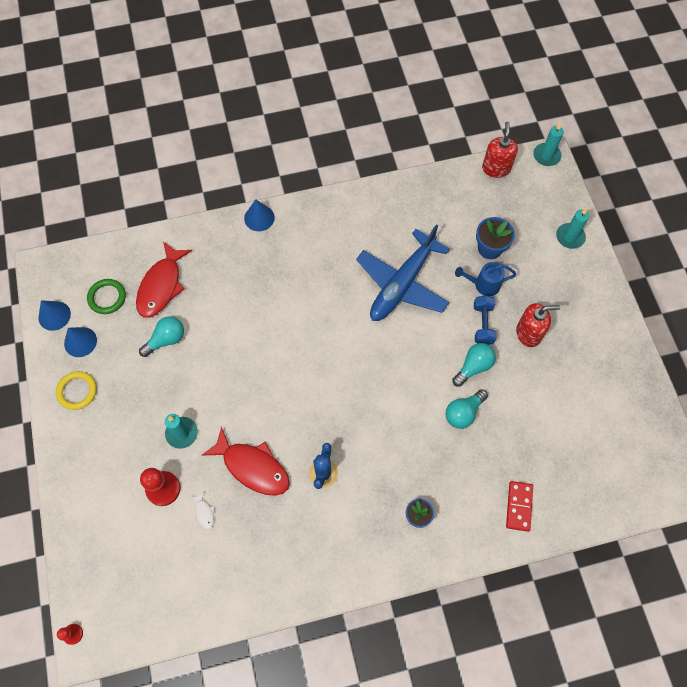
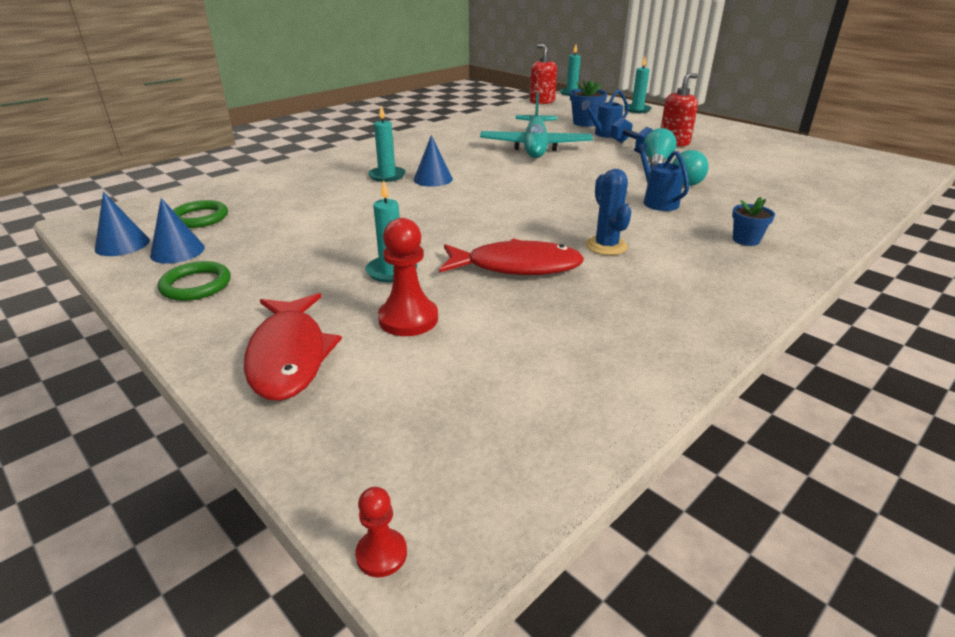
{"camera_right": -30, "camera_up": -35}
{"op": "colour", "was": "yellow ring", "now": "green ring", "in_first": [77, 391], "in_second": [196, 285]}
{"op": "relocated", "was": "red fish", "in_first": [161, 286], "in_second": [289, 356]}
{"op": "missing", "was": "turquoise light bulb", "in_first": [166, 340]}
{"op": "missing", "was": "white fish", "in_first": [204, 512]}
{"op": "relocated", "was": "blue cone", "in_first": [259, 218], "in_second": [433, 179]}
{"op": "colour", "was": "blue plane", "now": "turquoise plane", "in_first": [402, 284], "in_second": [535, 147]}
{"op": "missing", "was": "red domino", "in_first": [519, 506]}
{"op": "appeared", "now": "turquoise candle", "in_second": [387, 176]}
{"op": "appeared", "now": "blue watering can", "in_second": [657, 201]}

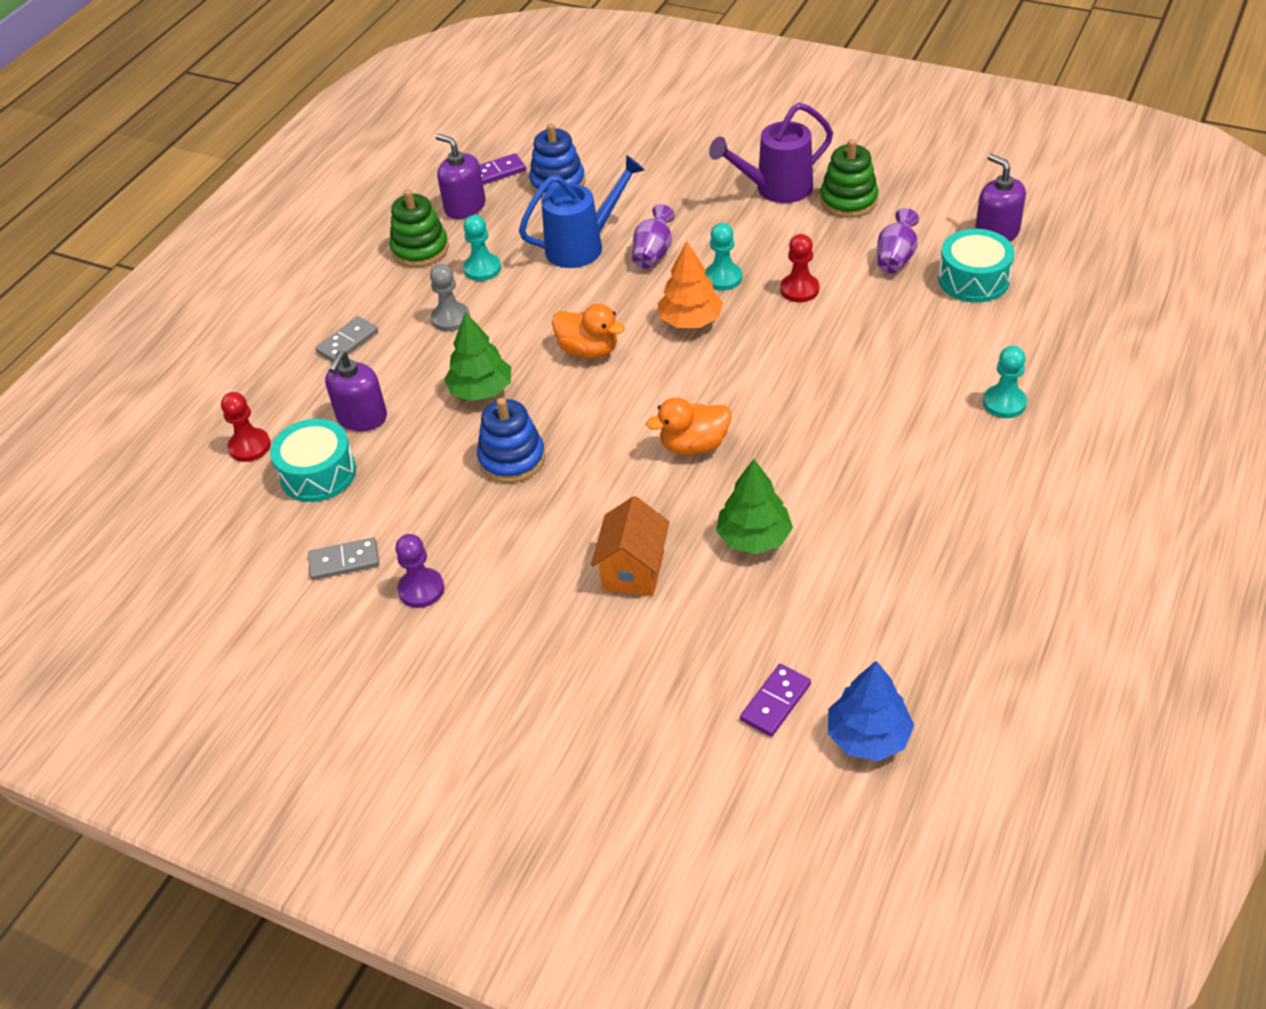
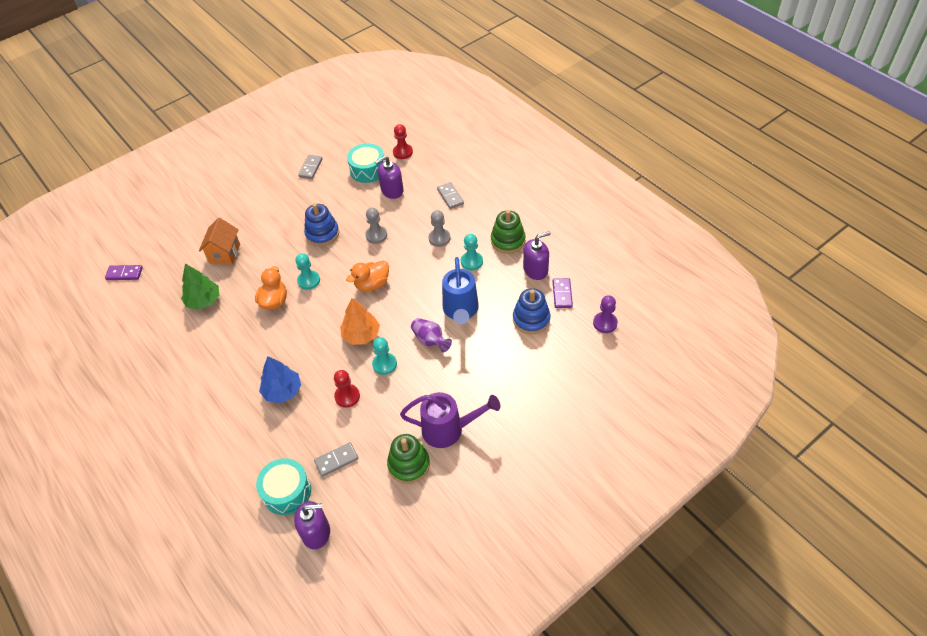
{"camera_right": 115, "camera_up": 5}
{"op": "spun", "was": "purple soap dispenser", "in_first": [362, 417], "in_second": [392, 190], "clockwise": -75}
{"op": "relocated", "was": "purple pawn", "in_first": [421, 589], "in_second": [605, 323]}
{"op": "exchanged", "was": "green tree", "now": "grey pawn", "in_first": [481, 390], "in_second": [376, 235]}
{"op": "spun", "was": "orange house", "in_first": [633, 571], "in_second": [224, 253], "clockwise": 60}
{"op": "spun", "was": "purple watering can", "in_first": [776, 189], "in_second": [449, 430], "clockwise": 90}
{"op": "spun", "was": "purple domino", "in_first": [775, 702], "in_second": [124, 274], "clockwise": -60}
{"op": "relocated", "was": "blue tree", "in_first": [868, 736], "in_second": [282, 391]}
{"op": "exchanged", "was": "purple vase", "now": "grey domino", "in_first": [895, 258], "in_second": [336, 460]}
{"op": "relocated", "was": "turquoise pawn", "in_first": [1004, 403], "in_second": [309, 281]}

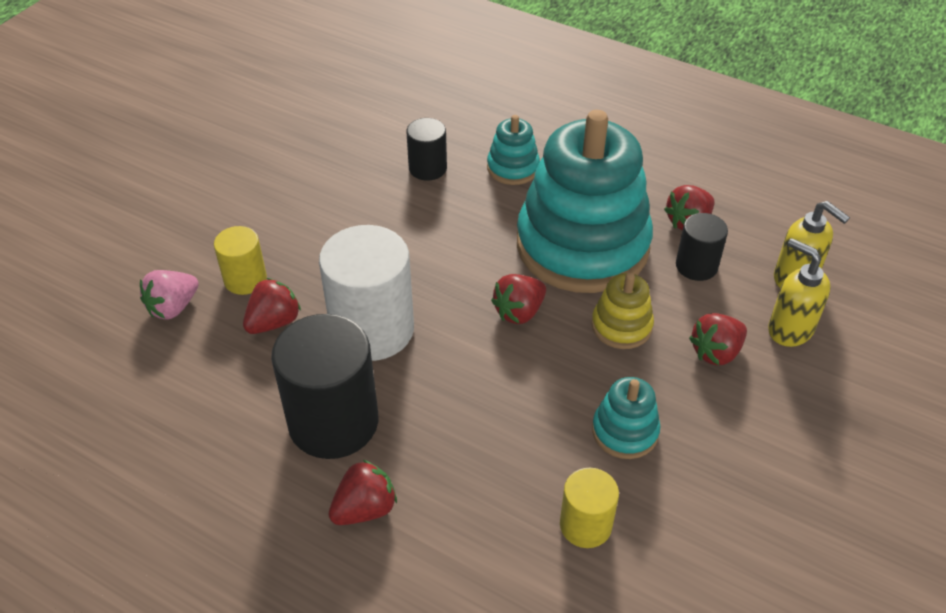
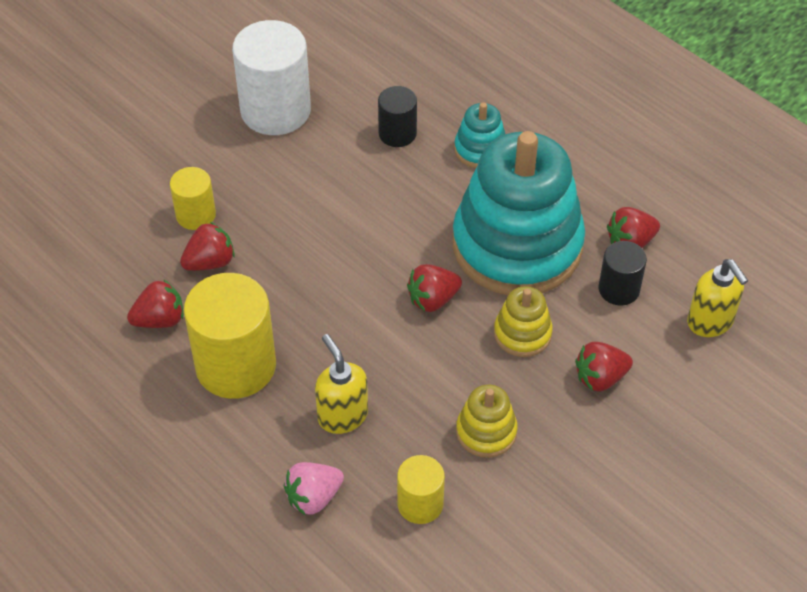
{"camera_right": 15, "camera_up": 5}
{"op": "relocated", "was": "pink strawberry", "in_first": [173, 307], "in_second": [313, 497]}
{"op": "colour", "was": "black cylinder", "now": "yellow cylinder", "in_first": [333, 422], "in_second": [236, 366]}
{"op": "relocated", "was": "white cylinder", "in_first": [372, 329], "in_second": [275, 110]}
{"op": "relocated", "was": "red strawberry", "in_first": [365, 509], "in_second": [160, 319]}
{"op": "colour", "was": "turquoise stacking toy", "now": "yellow stacking toy", "in_first": [625, 431], "in_second": [486, 432]}
{"op": "relocated", "was": "yellow soap dispenser", "in_first": [789, 329], "in_second": [342, 416]}

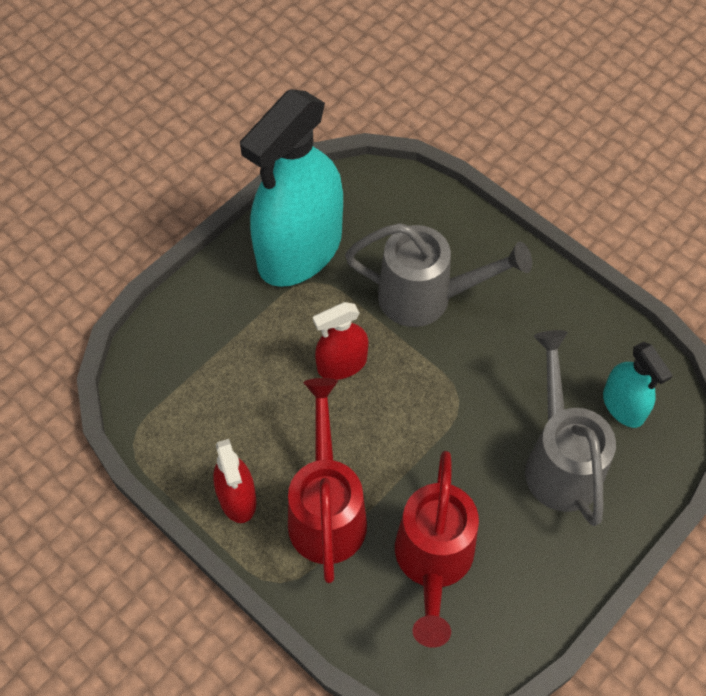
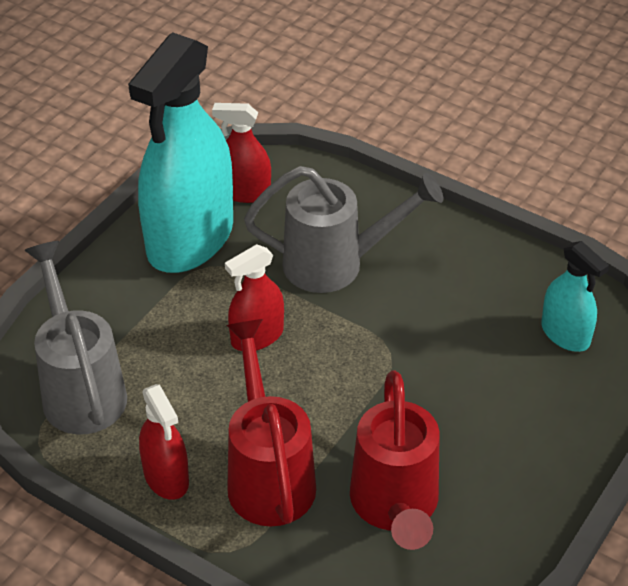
{"camera_right": -10, "camera_up": -15}
{"op": "relocated", "was": "grey watering can", "in_first": [559, 461], "in_second": [80, 389]}
{"op": "appeared", "now": "red spray bottle", "in_second": [244, 192]}

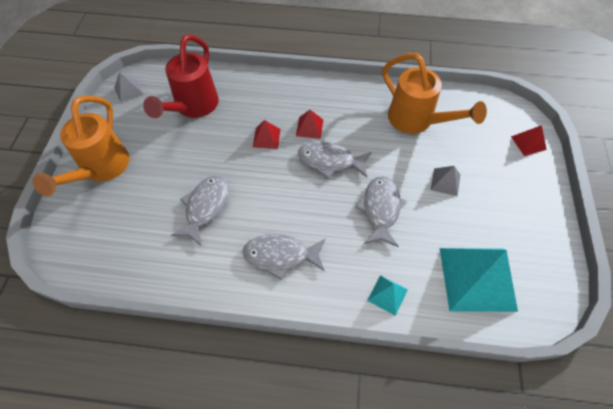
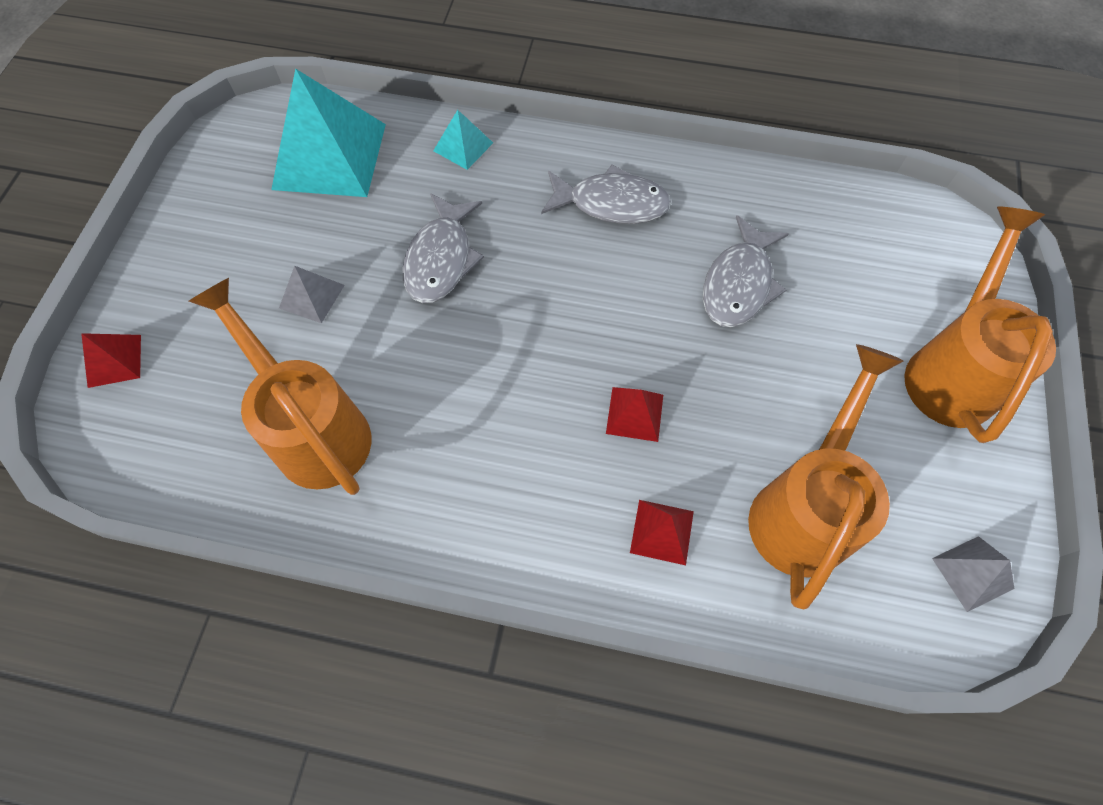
{"camera_right": -175, "camera_up": 5}
{"op": "colour", "was": "red watering can", "now": "orange watering can", "in_first": [193, 107], "in_second": [803, 507]}
{"op": "relocated", "was": "red pyramid", "in_first": [309, 127], "in_second": [662, 531]}
{"op": "missing", "was": "grey fish", "in_first": [330, 161]}

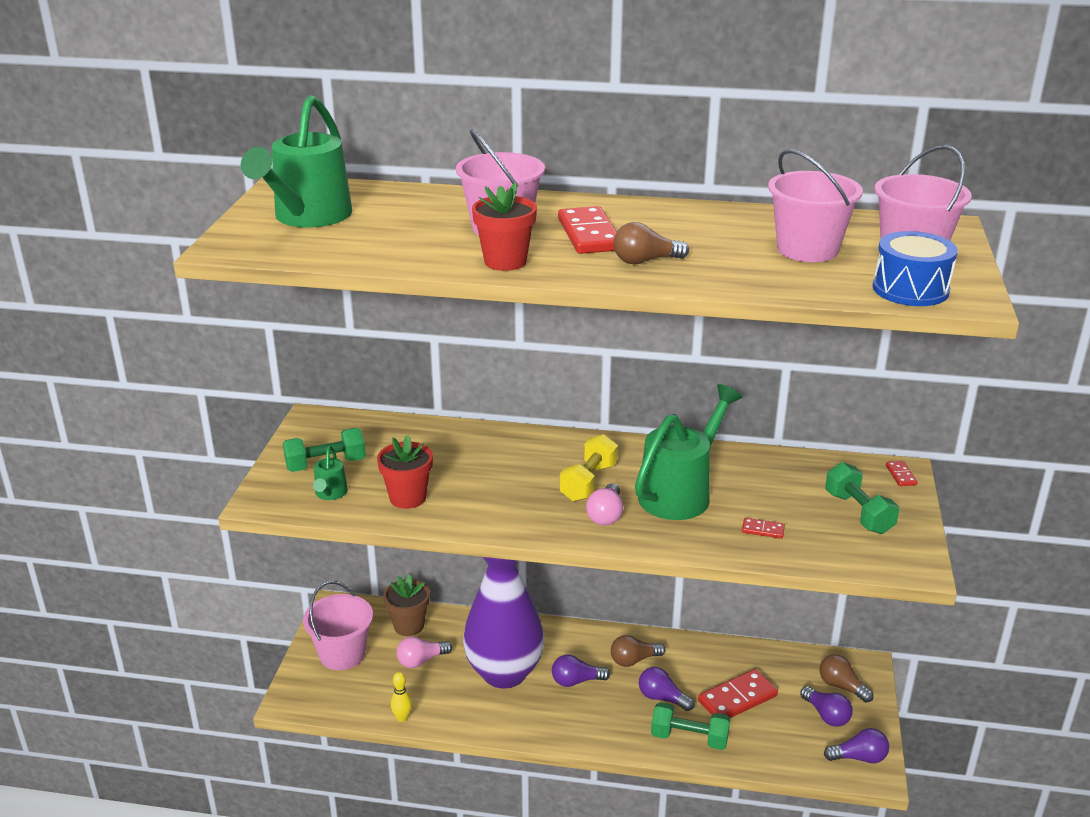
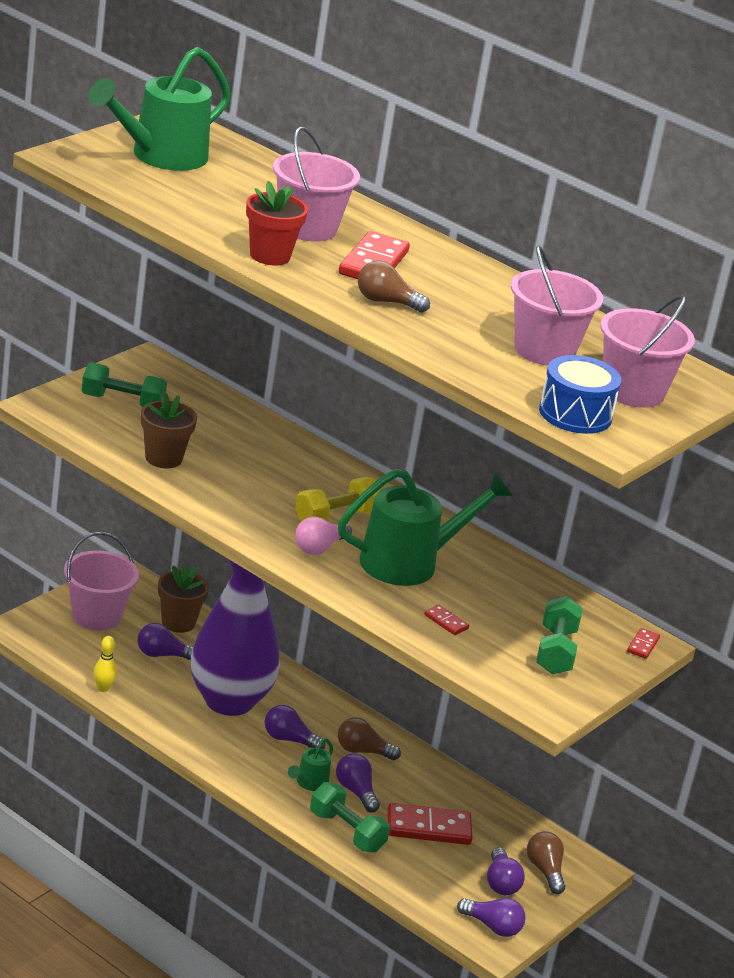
{"camera_right": 25, "camera_up": 0}
{"op": "relocated", "was": "green watering can", "in_first": [330, 494], "in_second": [309, 783]}
{"op": "colour", "was": "red flower pot", "now": "brown flower pot", "in_first": [408, 498], "in_second": [163, 458]}
{"op": "colour", "was": "pink light bulb", "now": "purple light bulb", "in_first": [421, 661], "in_second": [162, 655]}

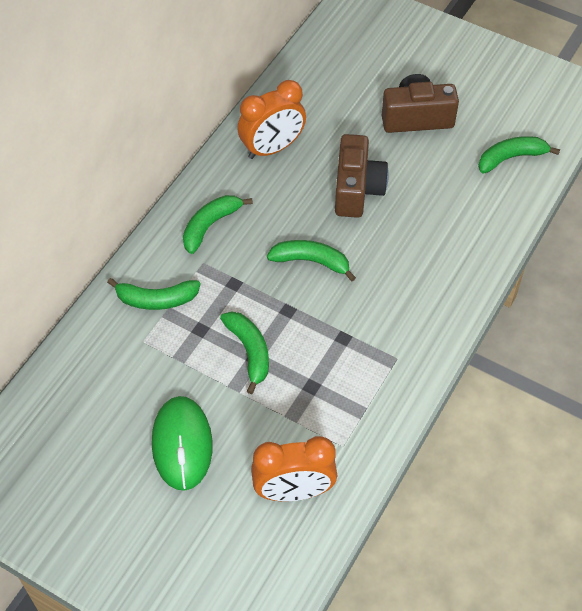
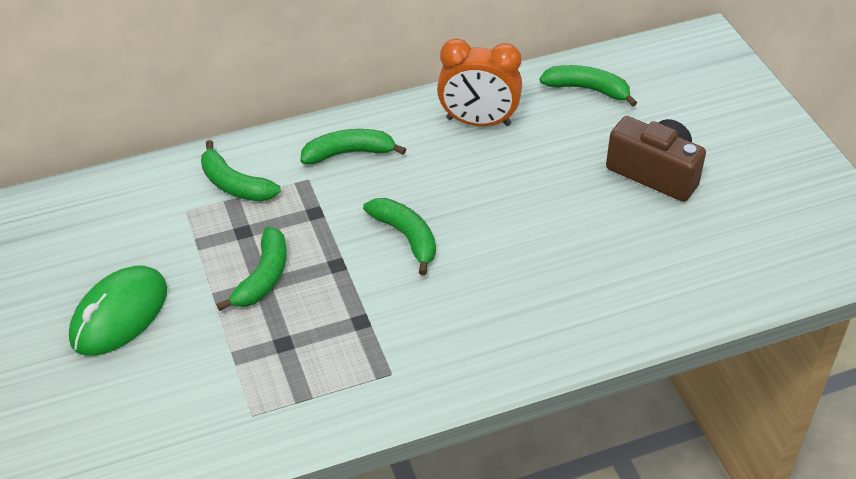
{"camera_right": 40, "camera_up": -10}
{"op": "missing", "was": "orange clock", "in_first": [294, 491]}
{"op": "missing", "was": "brown camera", "in_first": [357, 189]}
{"op": "relocated", "was": "green banana", "in_first": [511, 158], "in_second": [587, 89]}

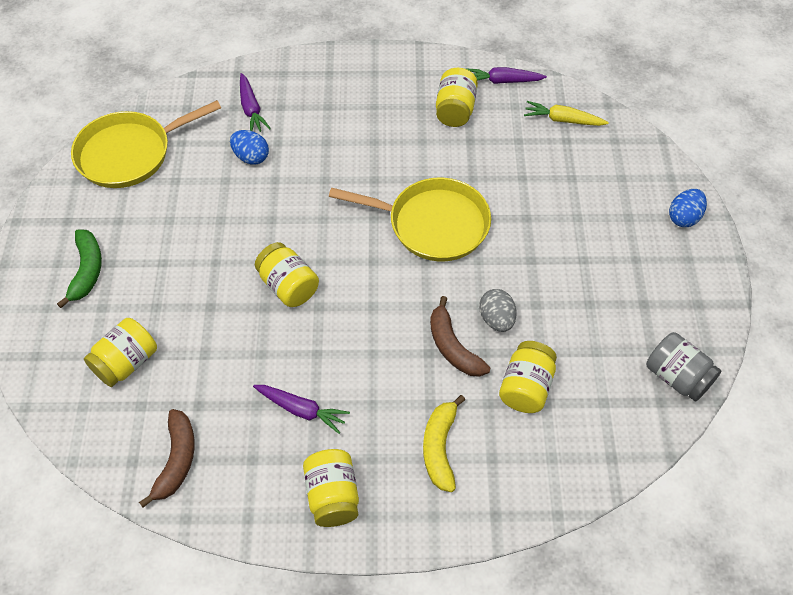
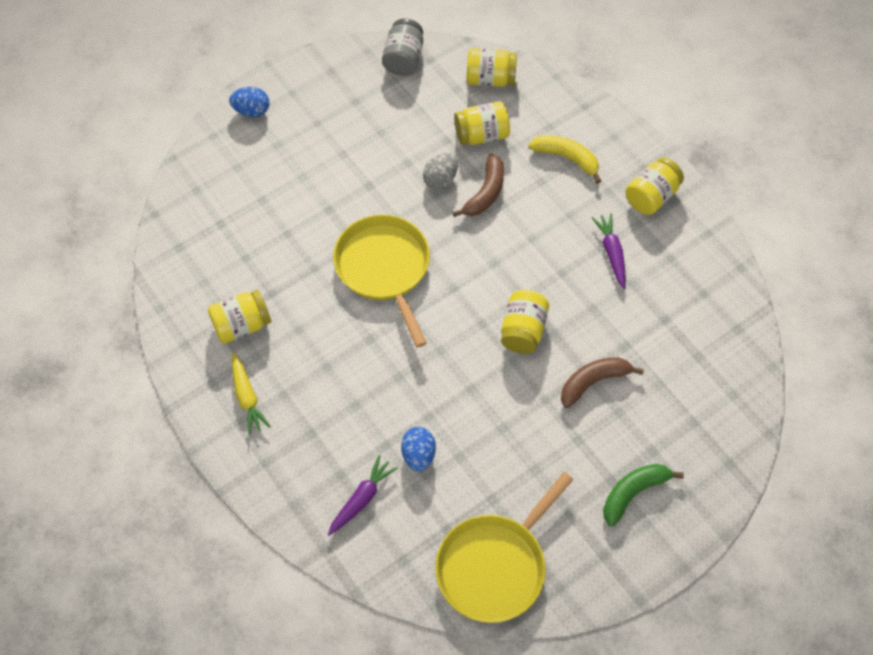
{"camera_right": -125, "camera_up": 5}
{"op": "spun", "was": "yellow pan", "in_first": [129, 154], "in_second": [494, 566], "clockwise": 105}
{"op": "relocated", "was": "yellow jar", "in_first": [126, 362], "in_second": [490, 79]}
{"op": "relocated", "was": "brown banana", "in_first": [176, 460], "in_second": [593, 382]}
{"op": "spun", "was": "yellow banana", "in_first": [440, 447], "in_second": [567, 158], "clockwise": -120}
{"op": "missing", "was": "purple carrot", "in_first": [502, 81]}
{"op": "relocated", "was": "yellow carrot", "in_first": [563, 120], "in_second": [247, 397]}

